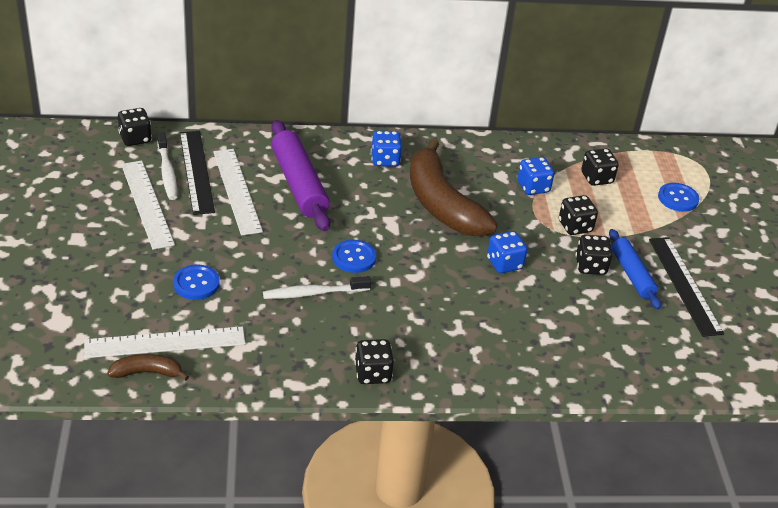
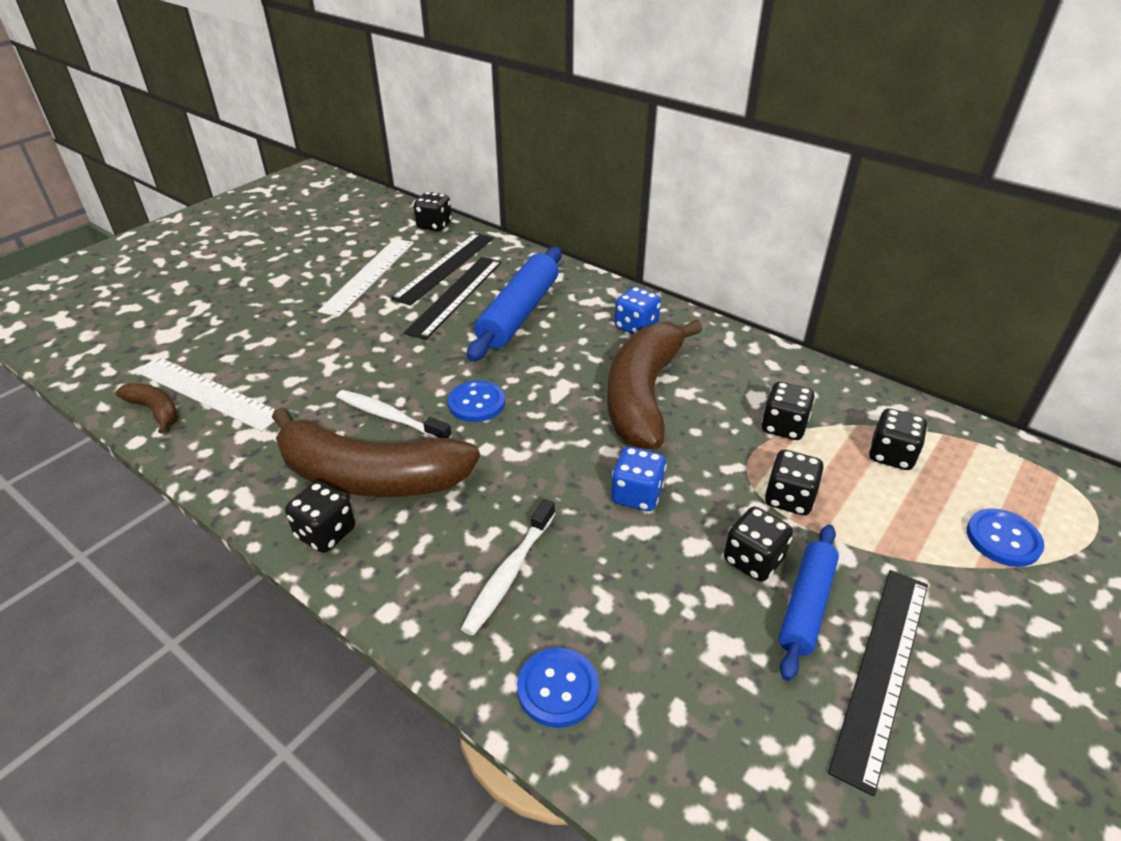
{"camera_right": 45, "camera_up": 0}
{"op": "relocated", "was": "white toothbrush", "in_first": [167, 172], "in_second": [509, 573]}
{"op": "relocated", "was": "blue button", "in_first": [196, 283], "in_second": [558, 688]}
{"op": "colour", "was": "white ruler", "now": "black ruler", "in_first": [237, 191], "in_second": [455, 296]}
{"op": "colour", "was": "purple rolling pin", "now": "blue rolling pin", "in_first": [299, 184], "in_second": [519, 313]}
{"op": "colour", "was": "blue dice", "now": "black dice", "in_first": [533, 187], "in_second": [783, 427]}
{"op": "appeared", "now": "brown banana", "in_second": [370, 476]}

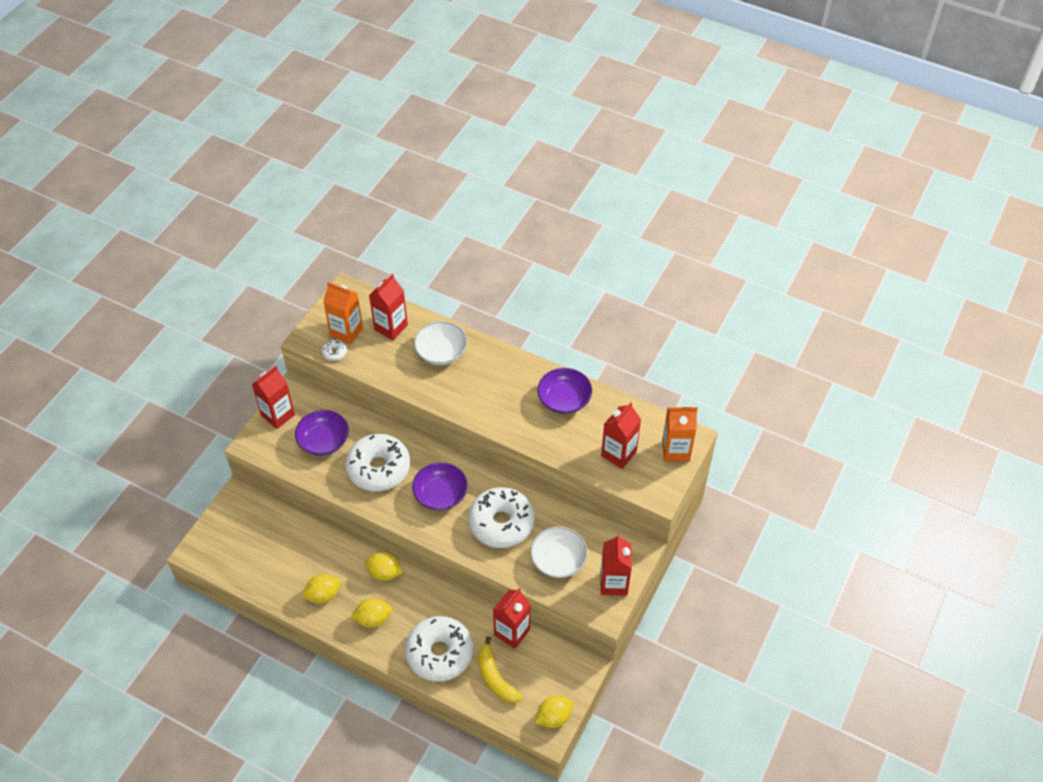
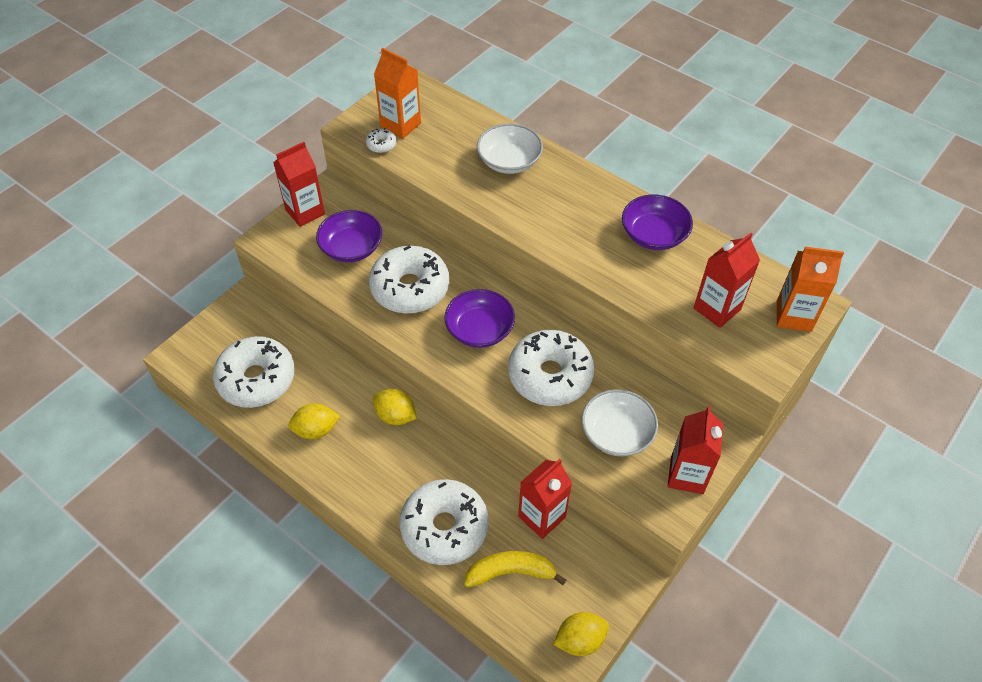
{"camera_right": 10, "camera_up": 0}
{"op": "missing", "was": "yellow lemon", "in_first": [373, 619]}
{"op": "missing", "was": "red carton", "in_first": [391, 327]}
{"op": "spun", "was": "yellow banana", "in_first": [495, 677], "in_second": [511, 572], "clockwise": 105}
{"op": "appeared", "now": "white donut", "in_second": [256, 379]}

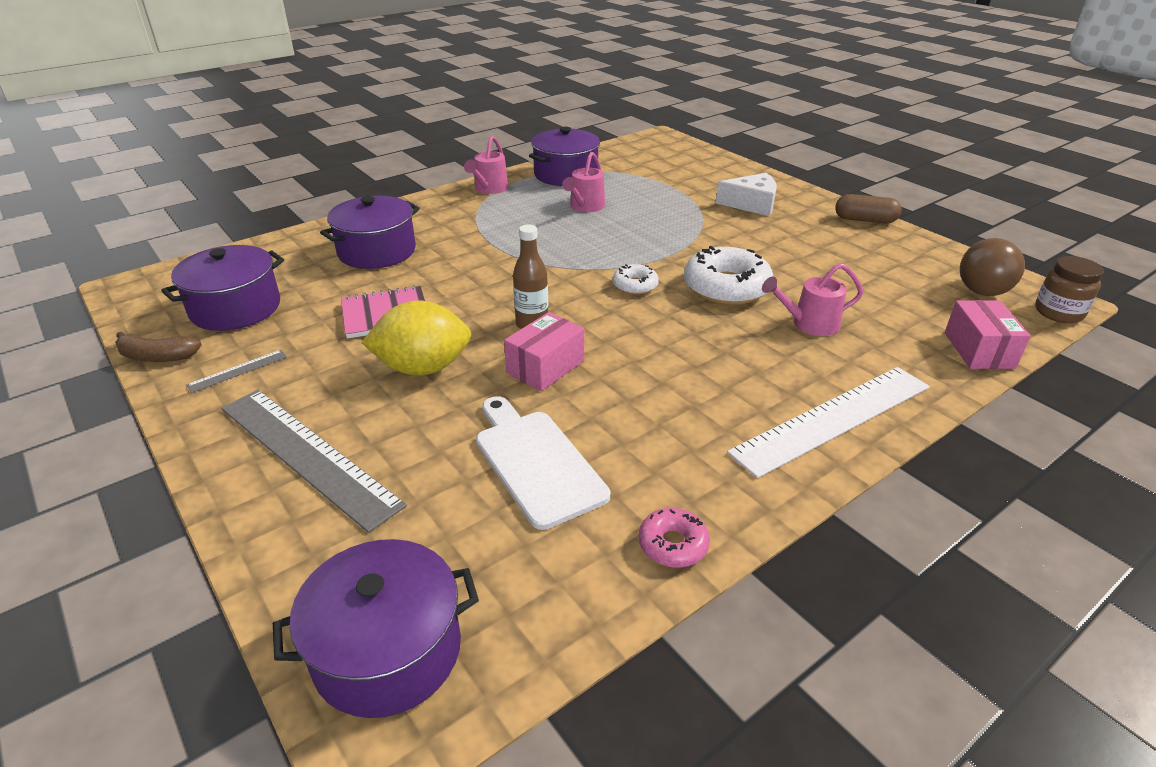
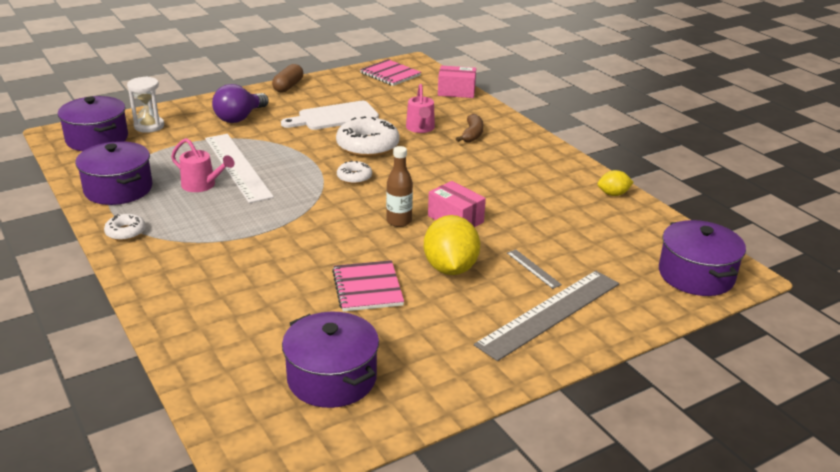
{"camera_right": -85, "camera_up": -5}
{"op": "relocated", "was": "brown banana", "in_first": [157, 356], "in_second": [472, 134]}
{"op": "relocated", "was": "grey ruler", "in_first": [238, 371], "in_second": [533, 268]}
{"op": "relocated", "was": "purple pot", "in_first": [377, 251], "in_second": [97, 139]}
{"op": "exchanged", "was": "pink watering can", "now": "white donut", "in_first": [489, 189], "in_second": [125, 232]}
{"op": "relocated", "was": "white cutting board", "in_first": [536, 462], "in_second": [334, 117]}
{"op": "exchanged", "was": "pink donut", "now": "yellow lemon", "in_first": [673, 544], "in_second": [613, 194]}
{"op": "exchanged", "was": "white cheese", "now": "purple light bulb", "in_first": [751, 204], "in_second": [240, 118]}
{"op": "relocated", "was": "white ruler", "in_first": [833, 419], "in_second": [237, 167]}
{"op": "exchanged", "was": "brown light bulb", "now": "pink notebook", "in_first": [984, 286], "in_second": [390, 74]}
{"op": "missing", "was": "brown jar", "in_first": [1058, 313]}
{"op": "appeared", "now": "white hourglass", "in_second": [149, 126]}

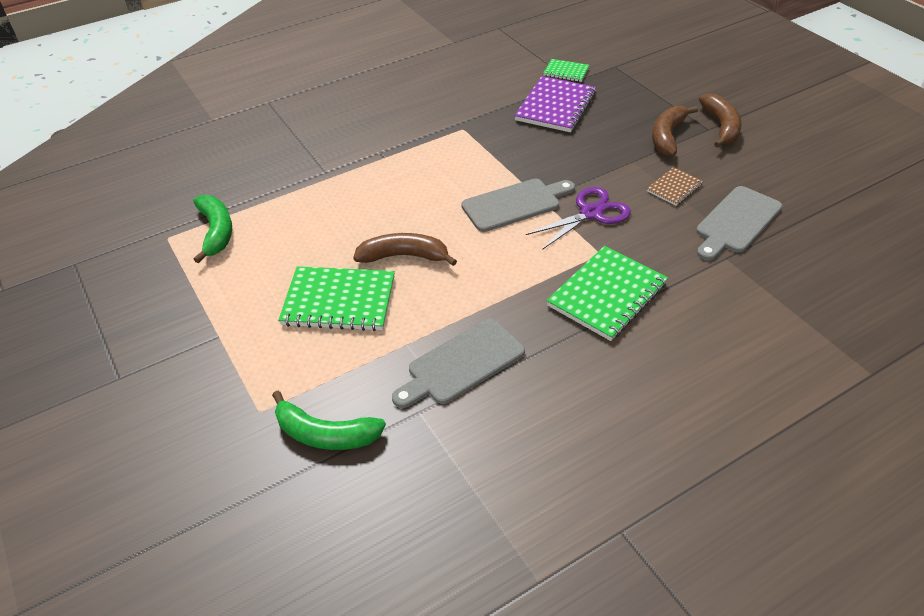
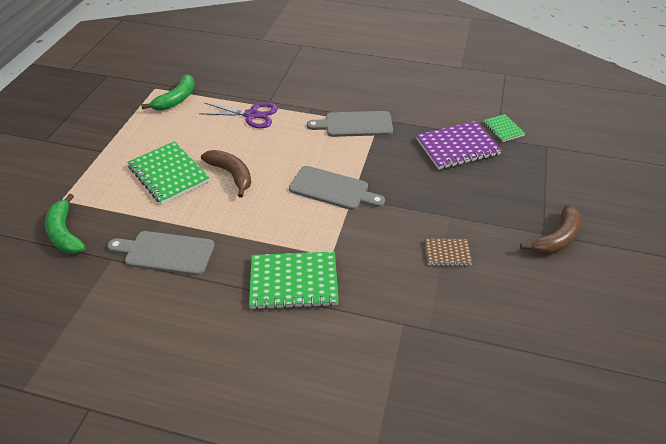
{"camera_right": 45, "camera_up": 0}
{"op": "relocated", "was": "purple scissors", "in_first": [591, 213], "in_second": [251, 115]}
{"op": "missing", "was": "brown banana", "in_first": [667, 136]}
{"op": "relocated", "was": "grey cutting board", "in_first": [736, 222], "in_second": [355, 124]}

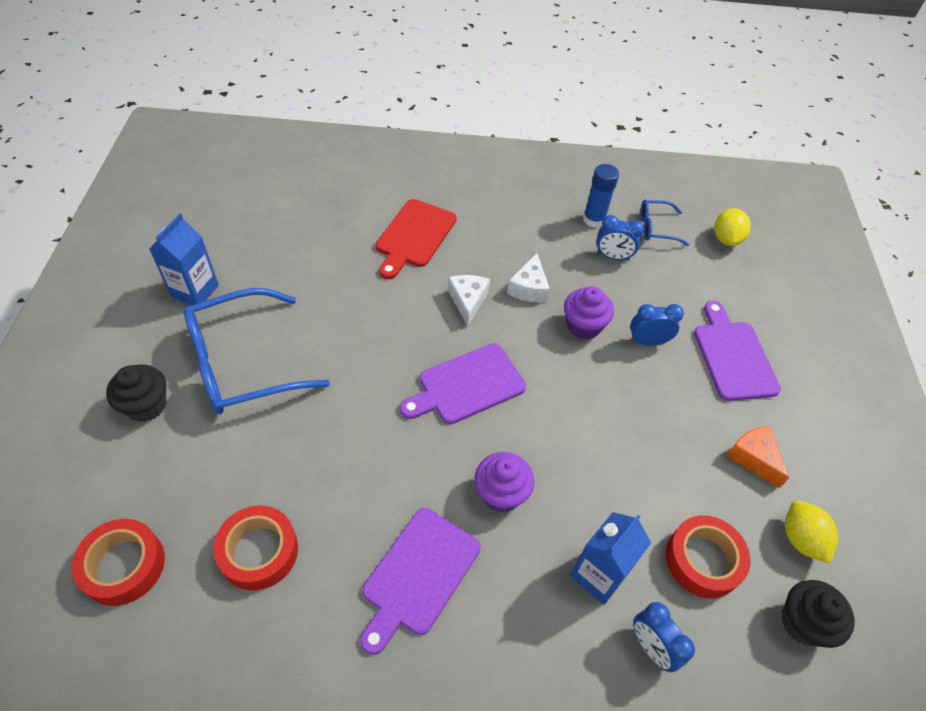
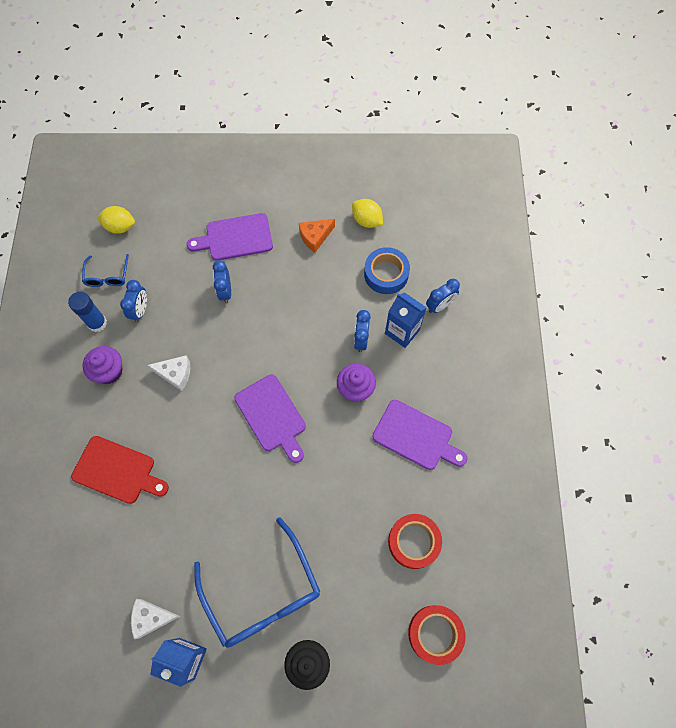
{"camera_right": -90, "camera_up": 15}
{"op": "relocated", "was": "white cheese", "in_first": [468, 301], "in_second": [152, 618]}
{"op": "relocated", "was": "purple cupcake", "in_first": [583, 326], "in_second": [109, 371]}
{"op": "colour", "was": "red tape", "now": "blue tape", "in_first": [703, 560], "in_second": [386, 274]}
{"op": "missing", "was": "black cupcake", "in_first": [803, 622]}
{"op": "spun", "was": "yellow lemon", "in_first": [801, 539], "in_second": [366, 220], "clockwise": 60}
{"op": "appeared", "now": "blue clock", "in_second": [361, 340]}

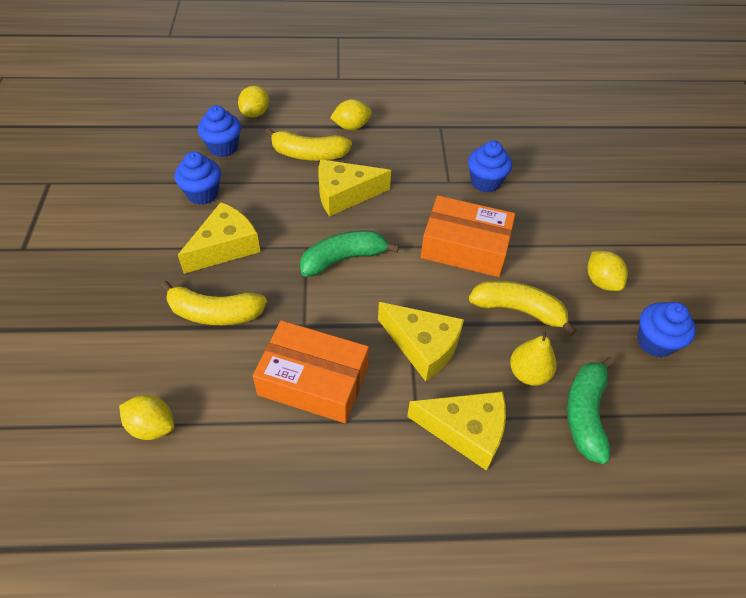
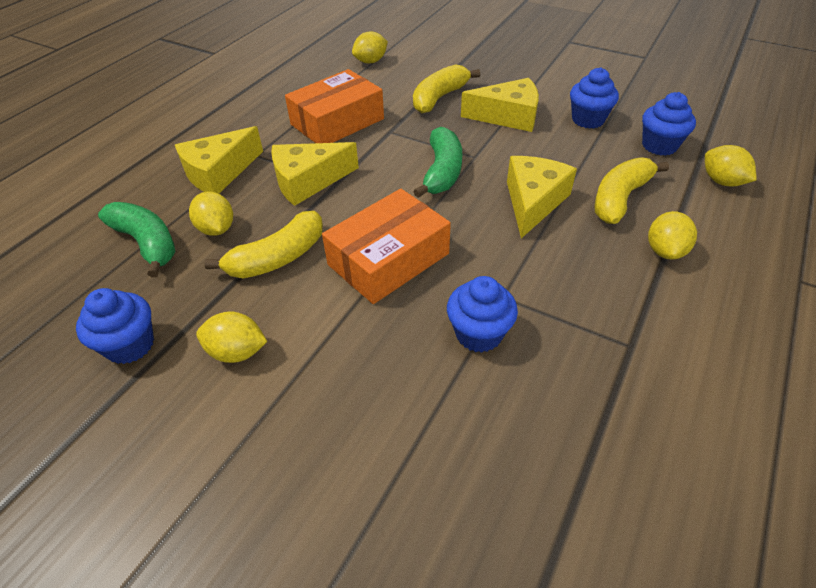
{"camera_right": 125, "camera_up": -5}
{"op": "spun", "was": "yellow cheese", "in_first": [225, 247], "in_second": [508, 116], "clockwise": -75}
{"op": "exchanged", "was": "yellow pear", "now": "yellow lemon", "in_first": [528, 373], "in_second": [217, 229]}

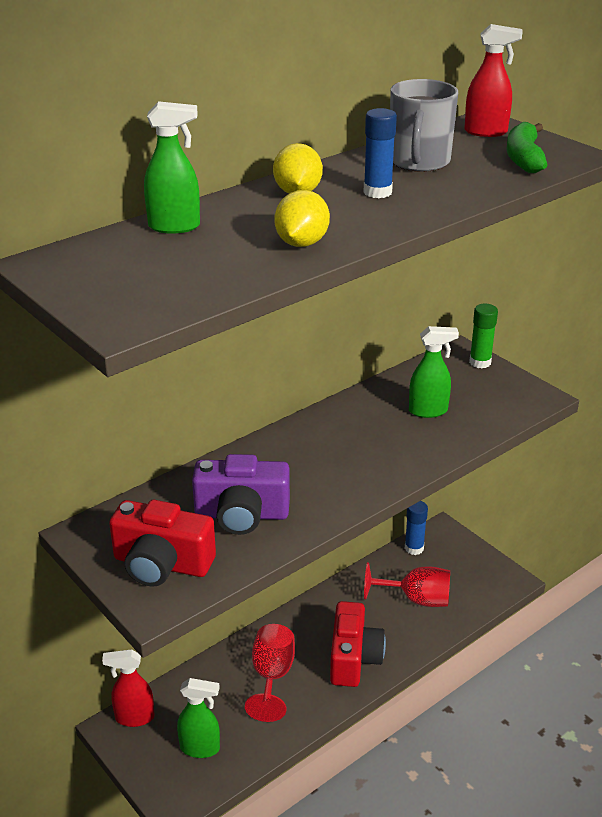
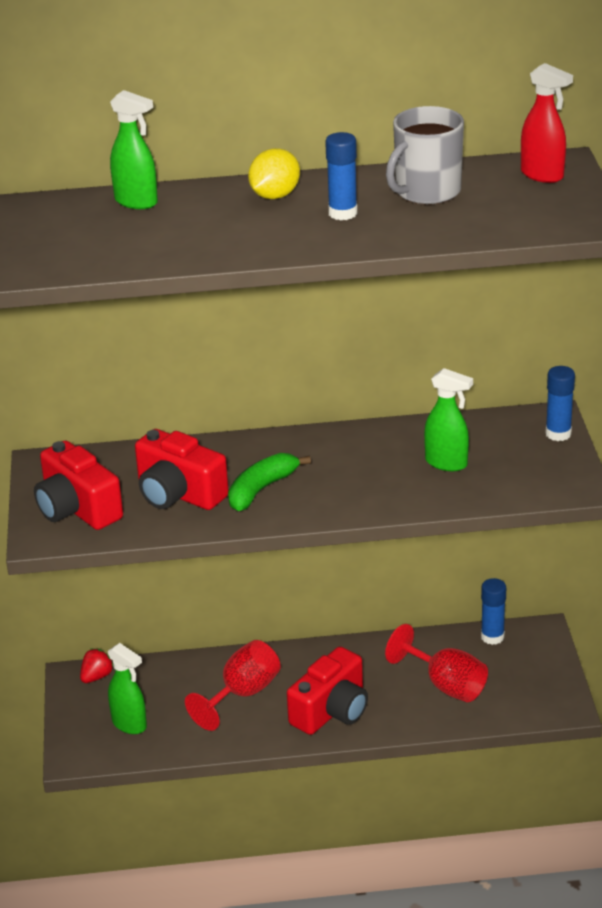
{"camera_right": 35, "camera_up": 0}
{"op": "exchanged", "was": "red spray bottle", "now": "red strawberry", "in_first": [134, 717], "in_second": [97, 676]}
{"op": "colour", "was": "purple camera", "now": "red camera", "in_first": [241, 515], "in_second": [178, 494]}
{"op": "missing", "was": "yellow lemon", "in_first": [301, 243]}
{"op": "colour", "was": "green glue stick", "now": "blue glue stick", "in_first": [480, 362], "in_second": [558, 434]}
{"op": "relocated", "was": "green banana", "in_first": [524, 158], "in_second": [261, 489]}

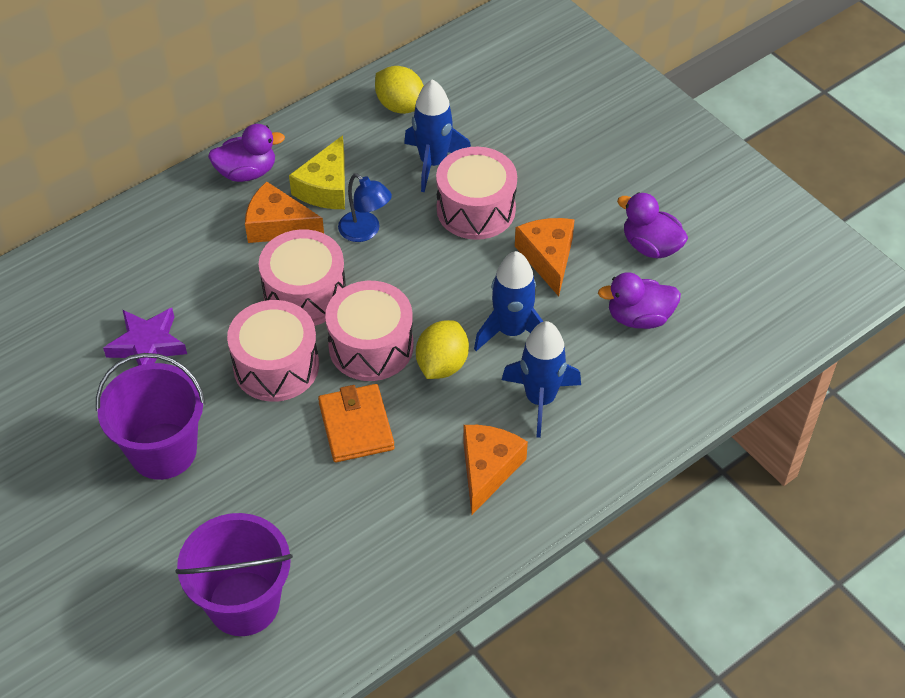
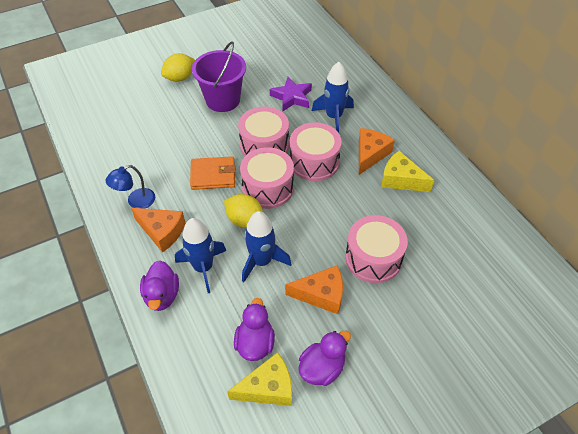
{"camera_right": 100, "camera_up": 0}
{"op": "missing", "was": "purple bucket", "in_first": [244, 603]}
{"op": "relocated", "was": "purple duck", "in_first": [247, 172], "in_second": [162, 295]}
{"op": "relocated", "was": "blue lamp", "in_first": [365, 231], "in_second": [136, 201]}
{"op": "relocated", "was": "yellow lemon", "in_first": [400, 106], "in_second": [180, 78]}
{"op": "relocated", "was": "blue rocket", "in_first": [433, 163], "in_second": [334, 117]}
{"op": "appeared", "now": "yellow cheese", "in_second": [268, 387]}

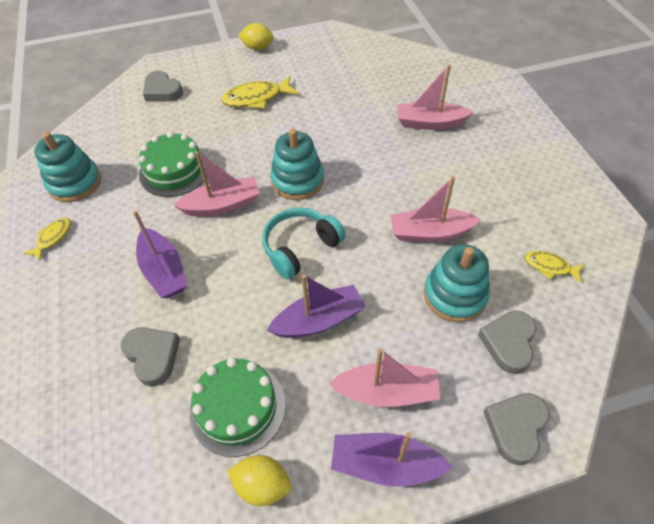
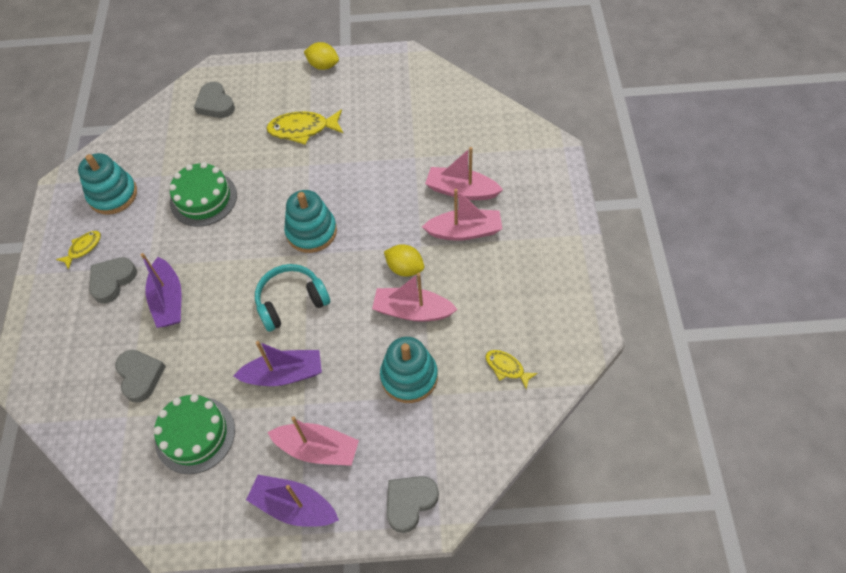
{"camera_right": 15, "camera_up": 5}
{"op": "relocated", "was": "pink boat", "in_first": [222, 205], "in_second": [464, 231]}
{"op": "relocated", "was": "yellow lemon", "in_first": [262, 485], "in_second": [405, 268]}
{"op": "relocated", "was": "grey heart", "in_first": [508, 343], "in_second": [112, 281]}

